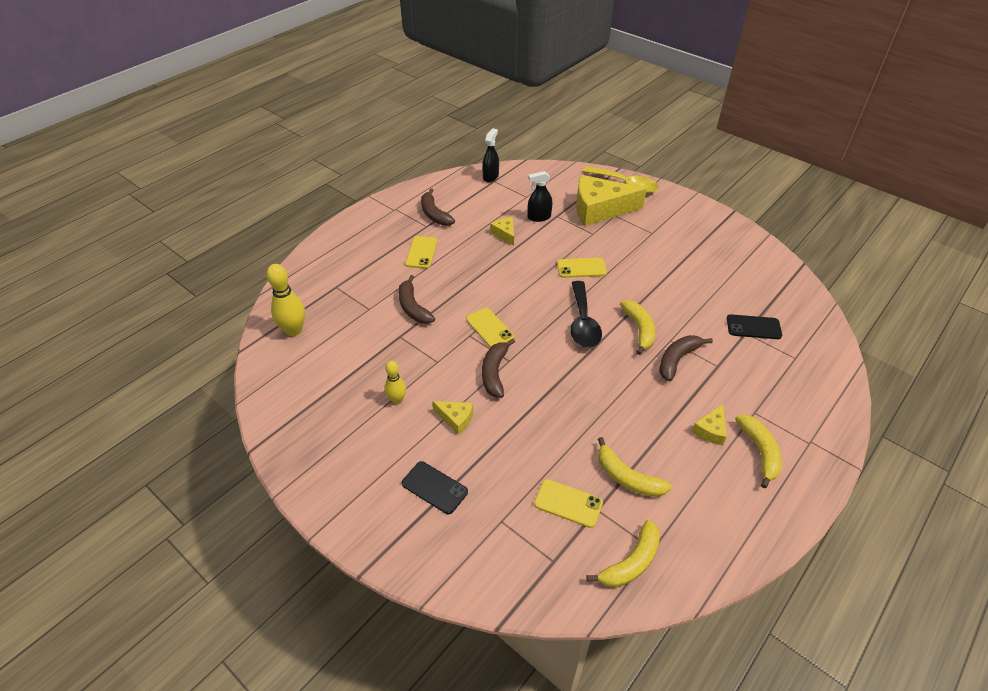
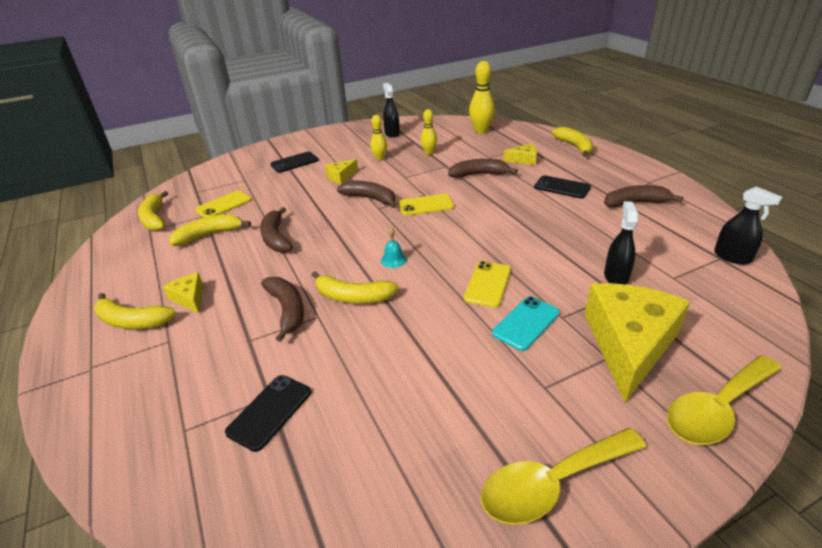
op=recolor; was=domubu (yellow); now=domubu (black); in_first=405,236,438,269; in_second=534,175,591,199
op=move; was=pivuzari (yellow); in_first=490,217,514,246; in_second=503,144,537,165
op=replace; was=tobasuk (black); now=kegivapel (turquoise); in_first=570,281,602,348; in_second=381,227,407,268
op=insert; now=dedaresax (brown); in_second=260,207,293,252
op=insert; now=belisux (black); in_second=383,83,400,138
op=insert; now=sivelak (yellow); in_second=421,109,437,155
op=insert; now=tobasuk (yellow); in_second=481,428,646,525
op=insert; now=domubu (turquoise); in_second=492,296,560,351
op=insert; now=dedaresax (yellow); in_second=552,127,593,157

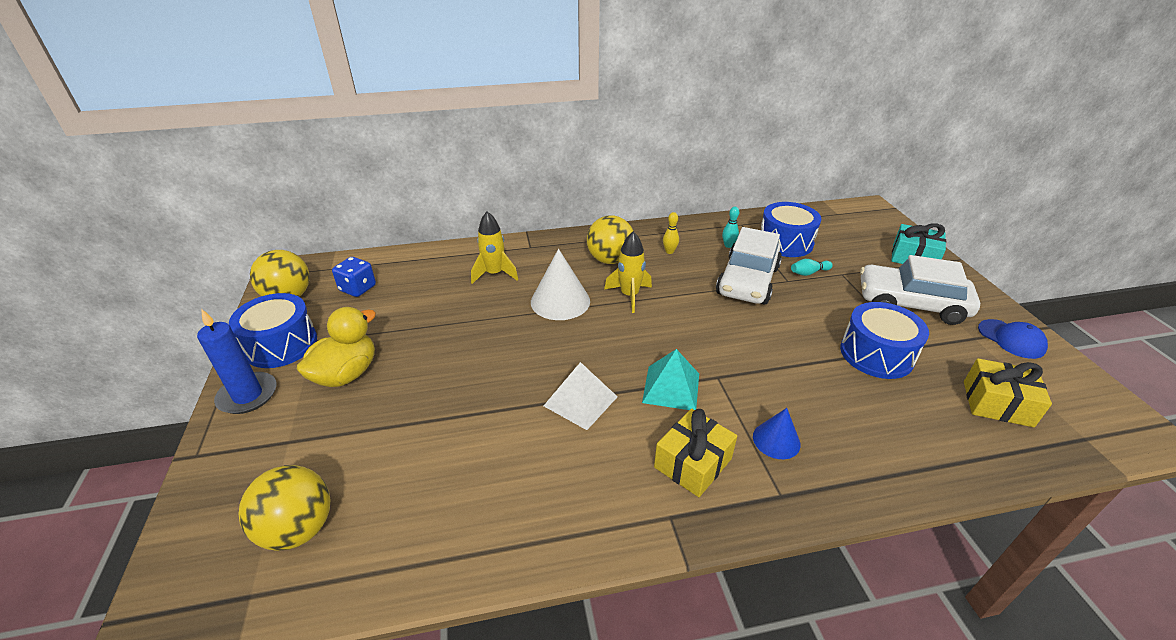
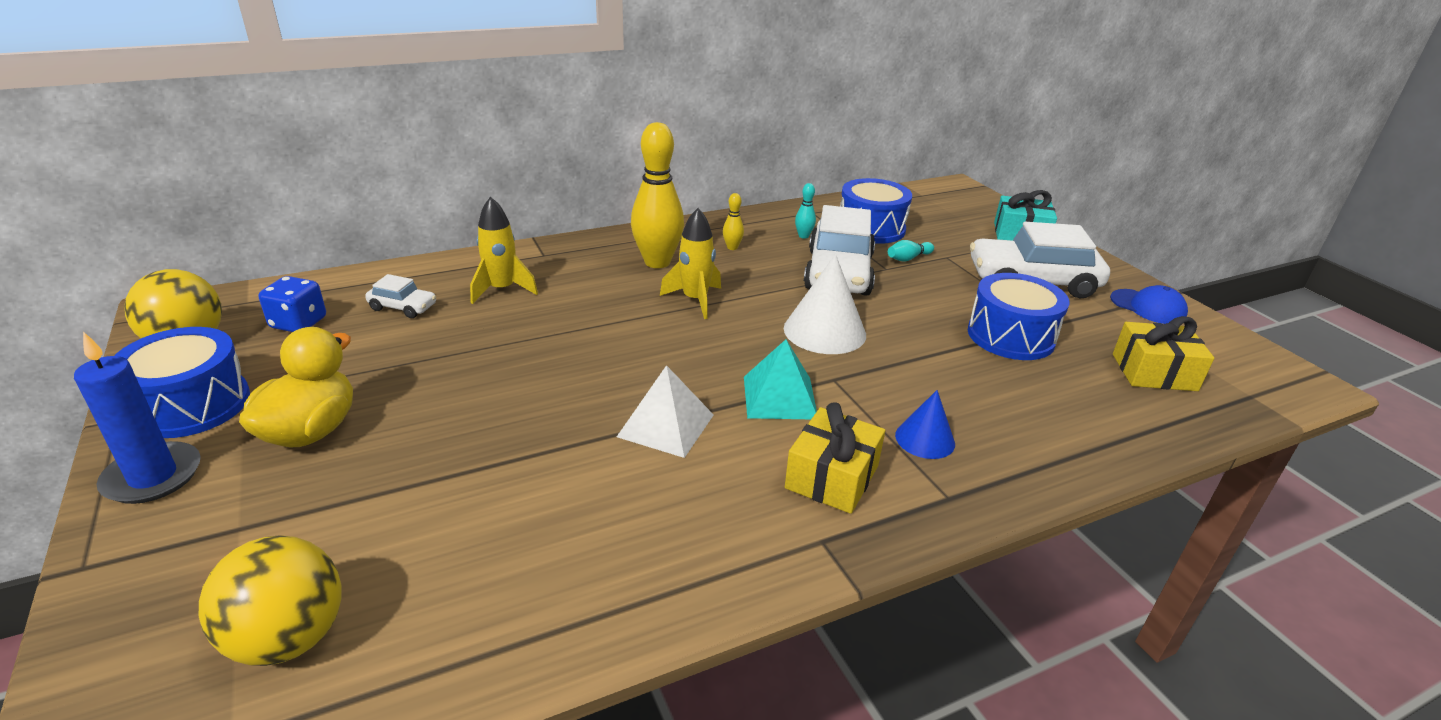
op=move; was=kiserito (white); in_first=531,249,590,320; in_second=784,254,866,354
op=replace; was=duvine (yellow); now=sivelak (yellow); in_first=587,215,633,264; in_second=631,122,684,268
op=insert; now=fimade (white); in_second=365,274,436,318

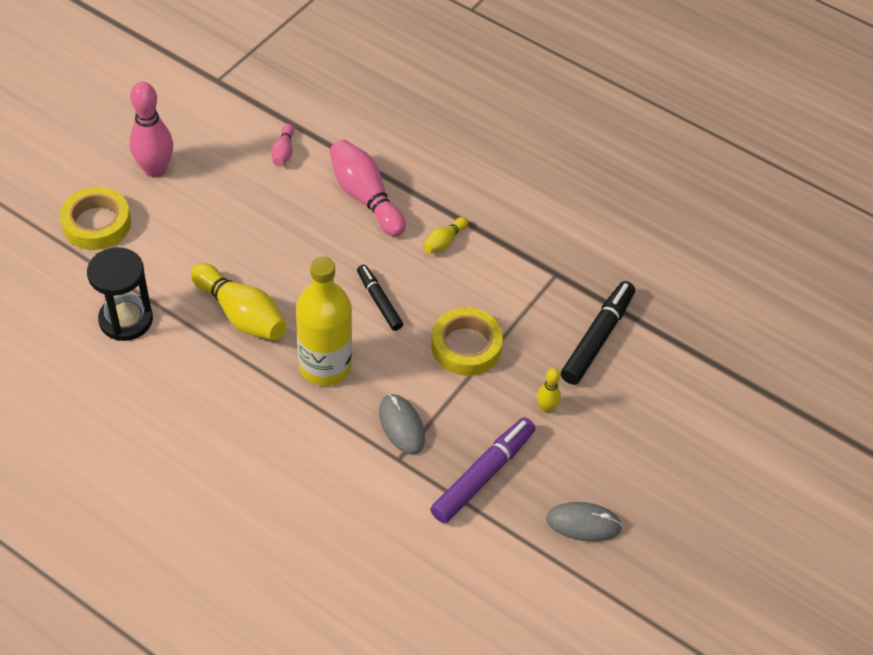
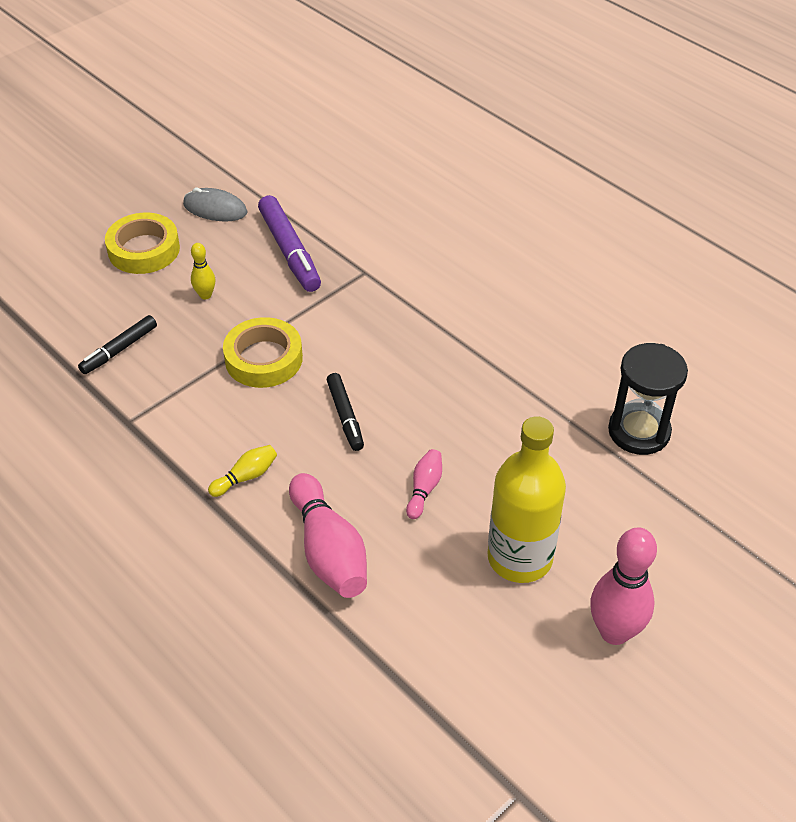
op=move; was=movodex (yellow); in_first=60,187,131,250; in_second=105,213,180,274
op=delete; was=sivelak (yellow); in_first=191,263,287,340
op=move; was=sivelak (pink); in_first=271,124,294,166; in_second=406,449,442,519
op=move; was=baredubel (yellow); in_first=296,257,352,386; in_second=487,416,566,583
op=delete; was=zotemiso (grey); in_first=379,394,425,455
op=rotate; was=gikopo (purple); in_first=430,417,535,523; in_second=258,195,321,292; clockwise=-75
op=resize; was=gikopo (black); in_first=561,281,635,385; in_second=78,315,157,374; ratio=0.62

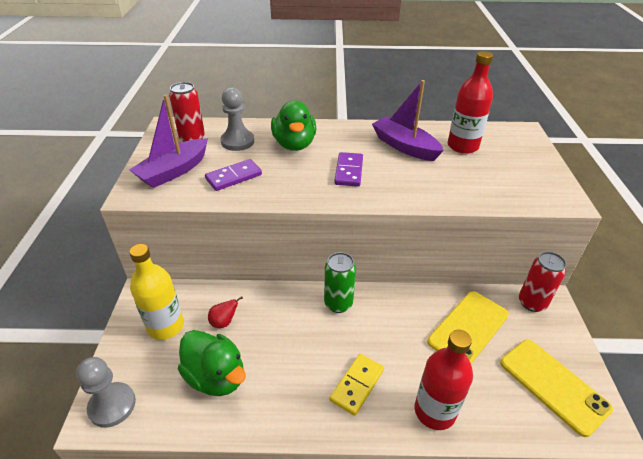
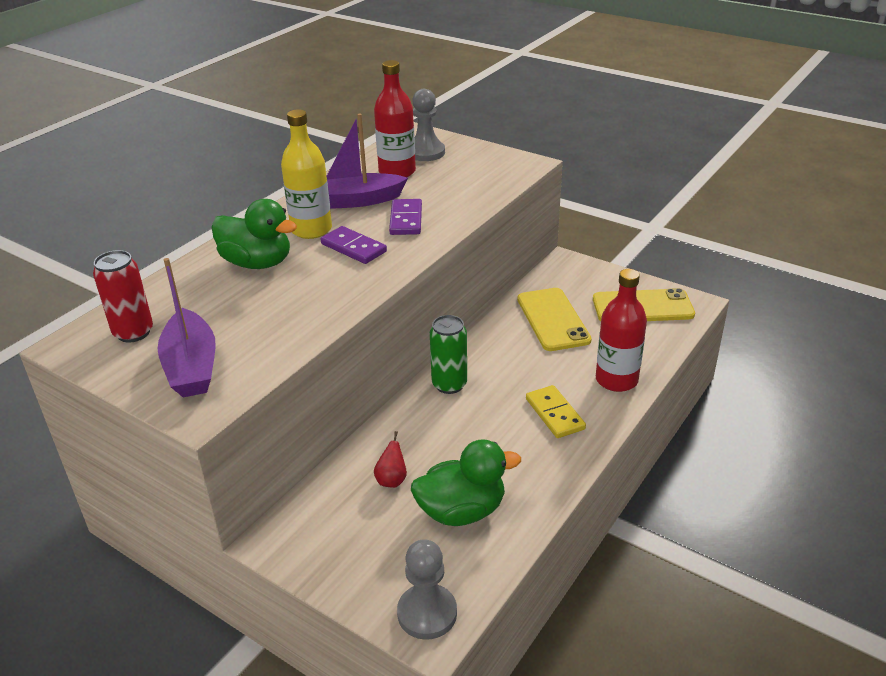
op=move; was=baredubel (yellow); in_first=129,244,184,340; in_second=281,110,332,239
op=move; was=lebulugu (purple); in_first=205,159,262,191; in_second=389,199,422,235
op=move; was=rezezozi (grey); in_first=221,87,255,151; in_second=412,89,445,161
op=delete; was=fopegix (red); in_first=519,252,567,312

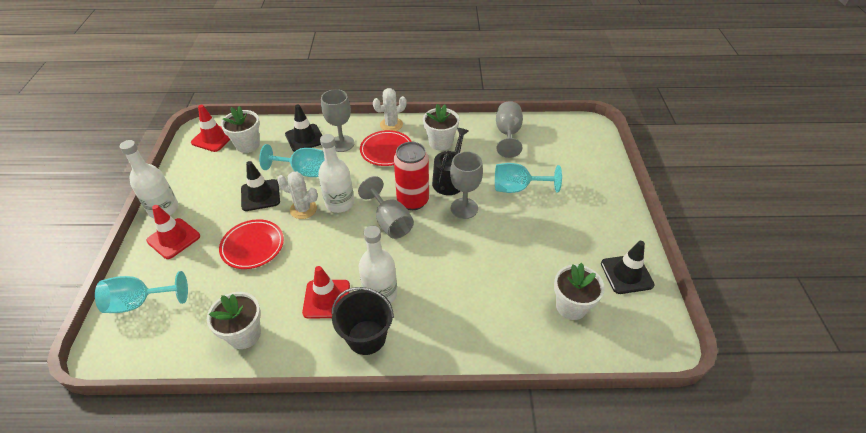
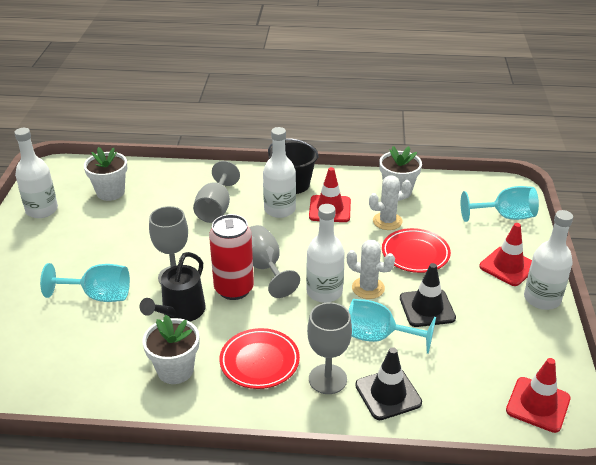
op=delete; was=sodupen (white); in_first=221,106,260,153
op=move; was=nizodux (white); in_first=373,88,407,131; in_second=369,175,411,230
op=move; was=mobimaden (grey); in_first=496,101,523,158; in_second=193,161,240,223
op=replace; was=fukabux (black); now=baredubel (white); in_first=601,241,655,294; in_second=14,128,58,218

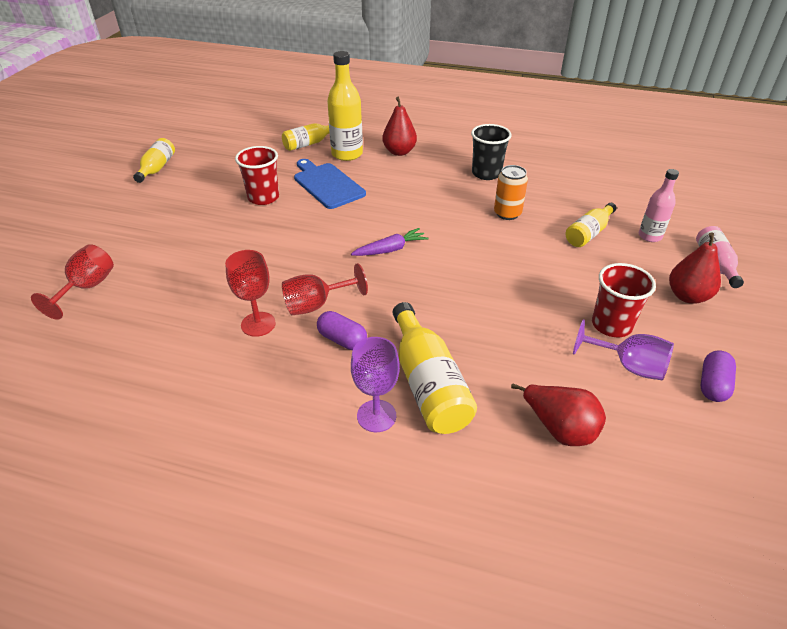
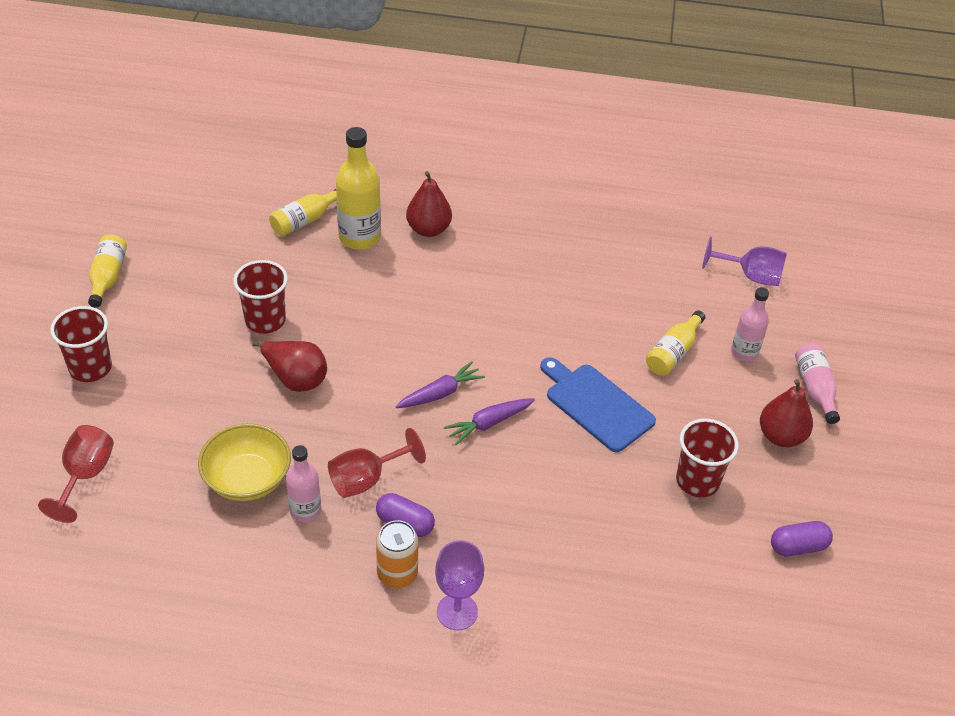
op=replace; was=mobimaden (red); now=baredubel (pink); in_first=225,250,276,337; in_second=286,445,321,522
op=move; was=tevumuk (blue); in_first=294,159,366,209; in_second=540,357,656,452
op=delete; was=baredubel (yellow); in_first=393,302,477,434
op=delete; was=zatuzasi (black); in_first=471,124,512,180
op=move; was=fopegix (orange); in_first=494,165,528,220; in_second=376,520,418,588
op=move; was=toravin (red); in_first=511,384,606,446; in_second=252,341,327,392
op=move; was=mobimaden (purple); in_first=573,320,674,380; in_second=702,237,787,286
op=rotate; was=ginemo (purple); in_first=701,351,736,402; in_second=771,521,833,556; clockwise=60
op=insert; now=zatuzasi (red); in_second=50,306,112,382
op=insert; now=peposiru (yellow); in_second=198,423,291,501
op=insert; now=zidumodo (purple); in_second=444,398,535,445

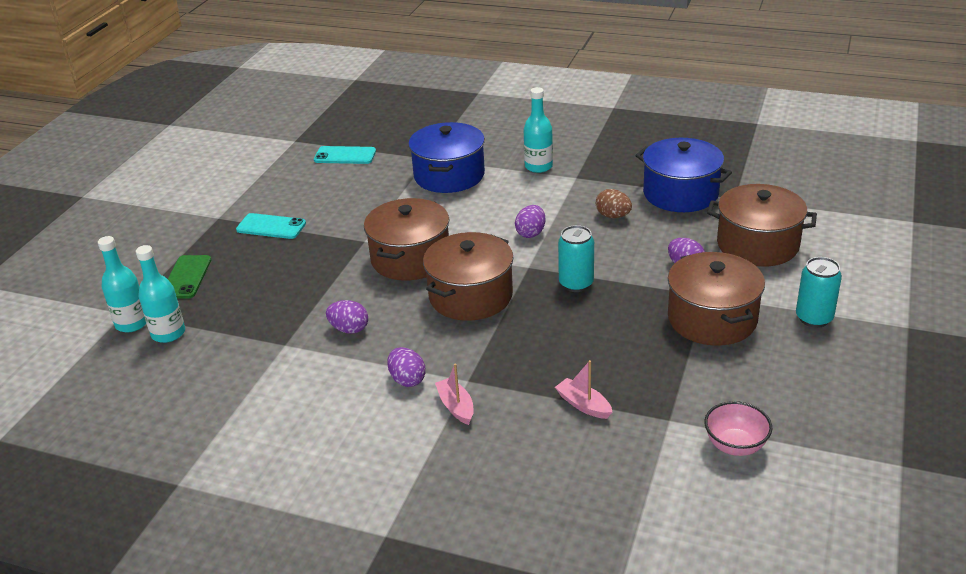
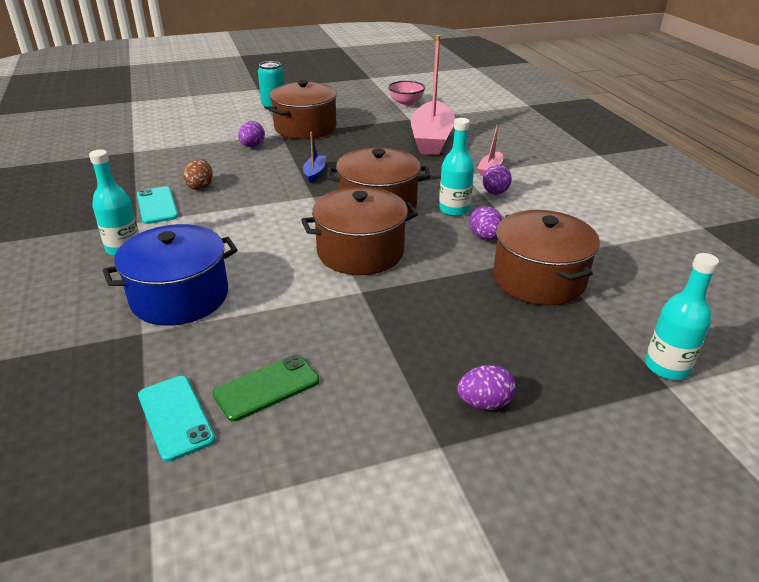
op=move; was=baredubel (turquoise); in_first=136,245,185,343; in_second=439,118,474,216
op=move; was=domubu (green); in_first=168,255,211,299; in_second=213,355,319,422
op=move; was=domubu (turquoise); in_first=236,213,306,239; in_second=137,186,178,224
op=move; was=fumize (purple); in_first=515,205,545,238; in_second=457,365,516,410
op=resize; was=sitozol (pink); in_first=555,360,612,419; in_second=410,35,455,155; ratio=2.35
op=replace; was=fopegix (turquoise); now=sitozol (blue); in_first=558,225,594,292; in_second=303,132,326,183
op=delete; was=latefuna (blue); in_first=635,138,732,212
op=move; was=latefuna (brown); in_first=707,184,817,267; in_second=493,210,600,305

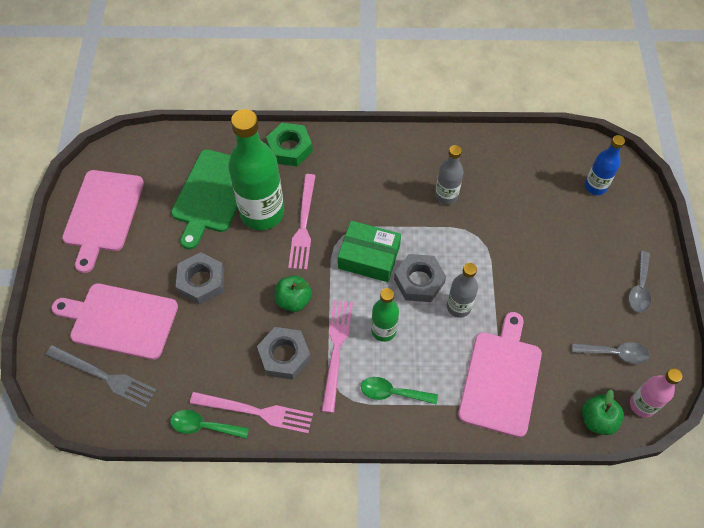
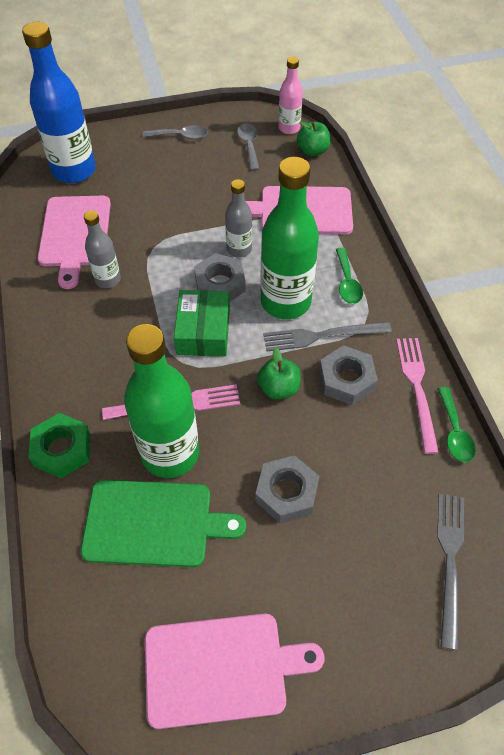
op=move; was=tevumuk (pink); in_first=51,283,178,360; in_second=37,196,111,289
op=recolor; was=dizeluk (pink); now=dizeluk (grey); in_first=322,300,353,413; in_second=263,322,392,352
op=resize; was=baredubel (green); in_first=371,288,399,342; in_second=260,157,319,319; ratio=1.9
op=resize; was=baredubel (blue); in_first=585,135,625,195; in_second=22,22,96,183; ratio=1.9

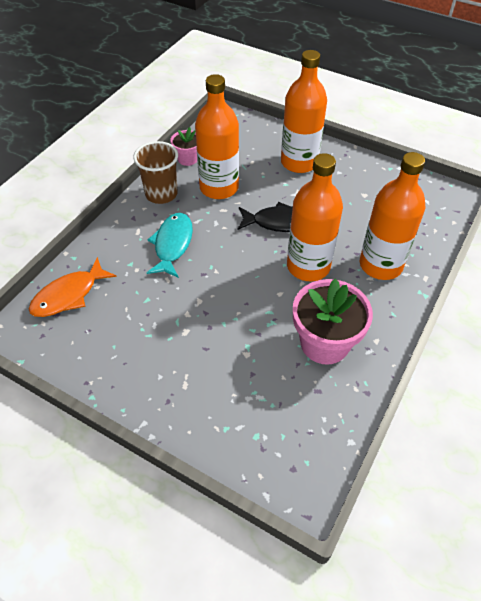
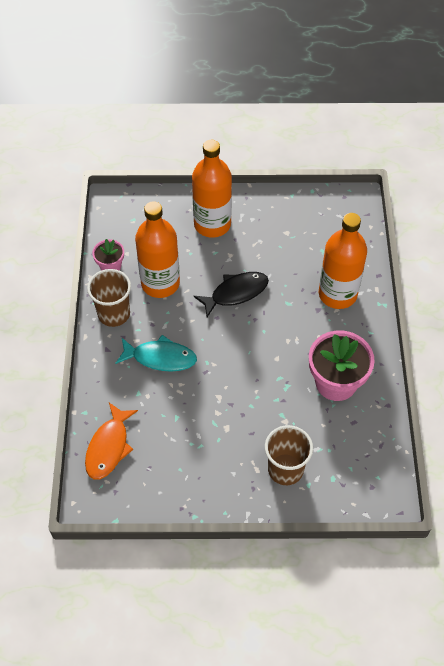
op=rotate; was=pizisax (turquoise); in_first=147,213,193,278; in_second=116,335,197,372; clockwise=120
op=delete; was=baredubel (orange); in_first=287,153,343,281
op=insert; now=zatuzasi (brown); in_second=265,425,313,485

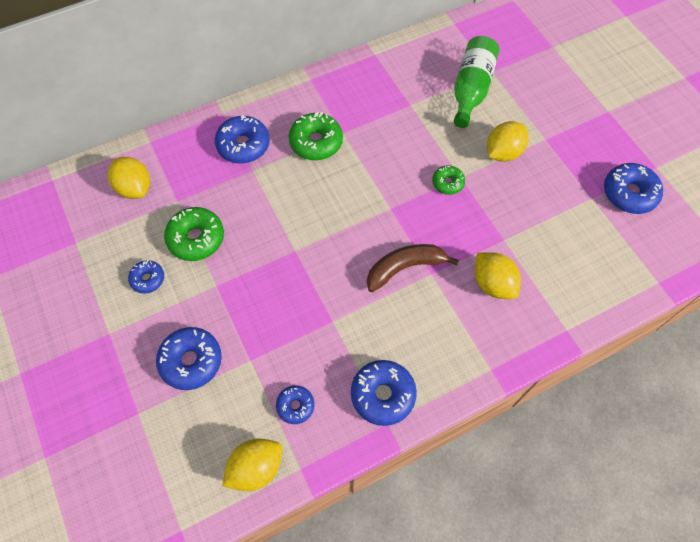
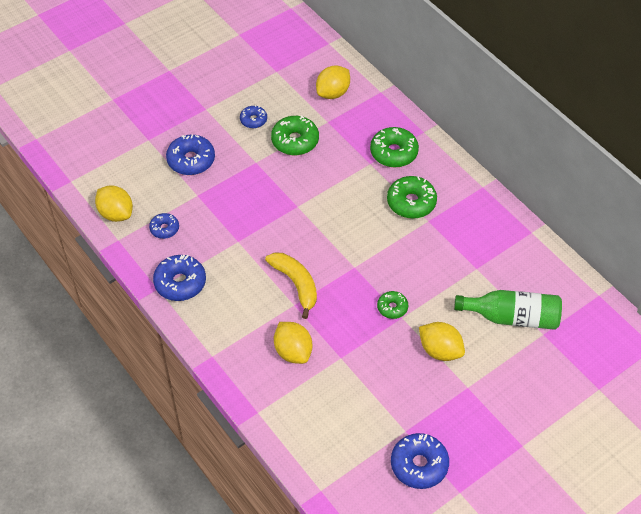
op=recolor; was=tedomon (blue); now=tedomon (green); in_first=215,115,270,164; in_second=370,127,419,168
op=recolor; was=dedaresax (brown); now=dedaresax (yellow); in_first=367,244,459,292; in_second=265,253,317,319
op=rotate; was=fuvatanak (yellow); in_first=475,252,521,299; in_second=274,322,312,364; clockwise=-75

